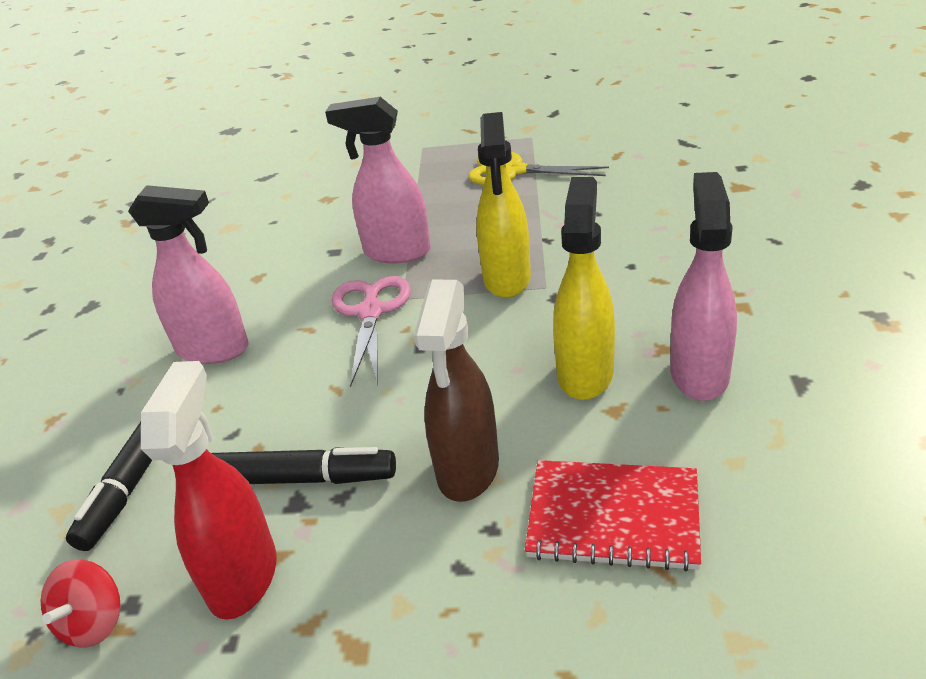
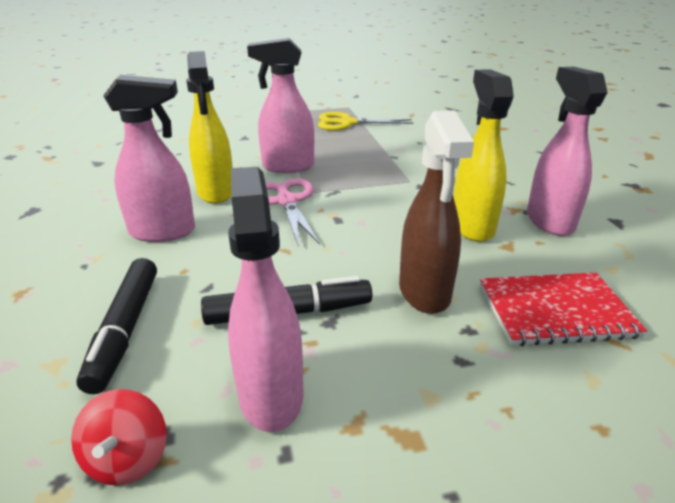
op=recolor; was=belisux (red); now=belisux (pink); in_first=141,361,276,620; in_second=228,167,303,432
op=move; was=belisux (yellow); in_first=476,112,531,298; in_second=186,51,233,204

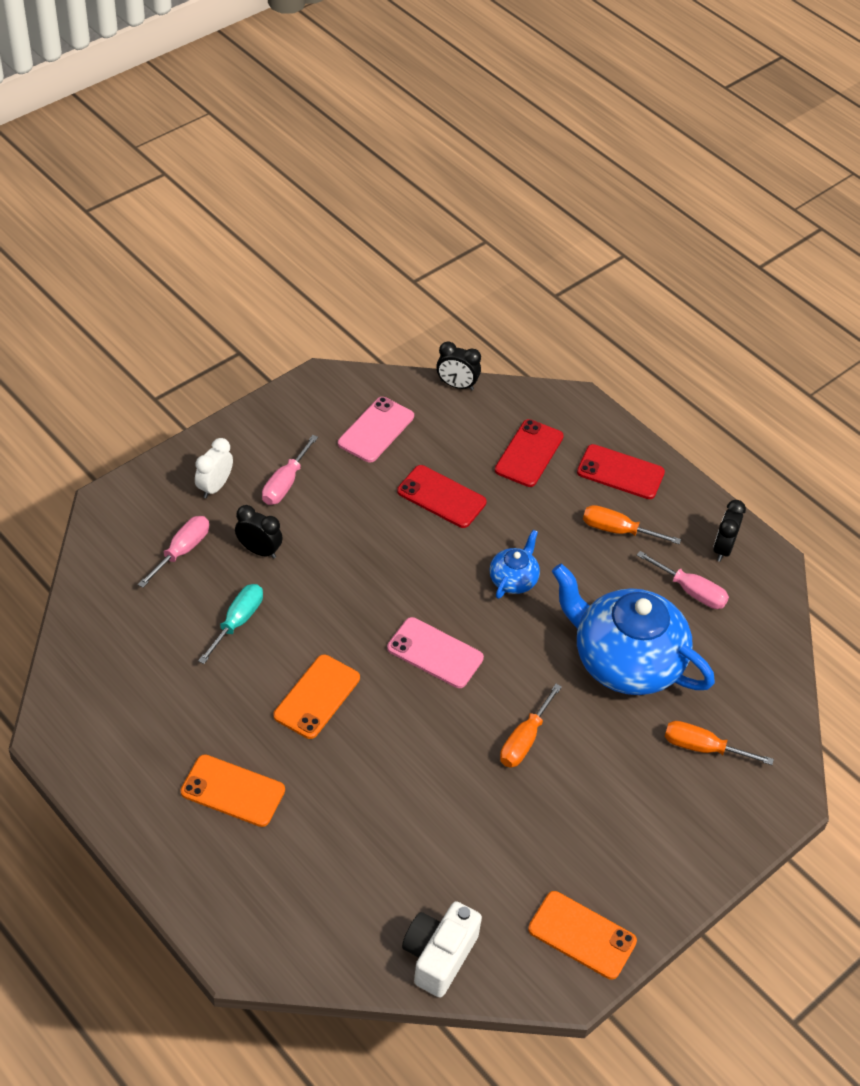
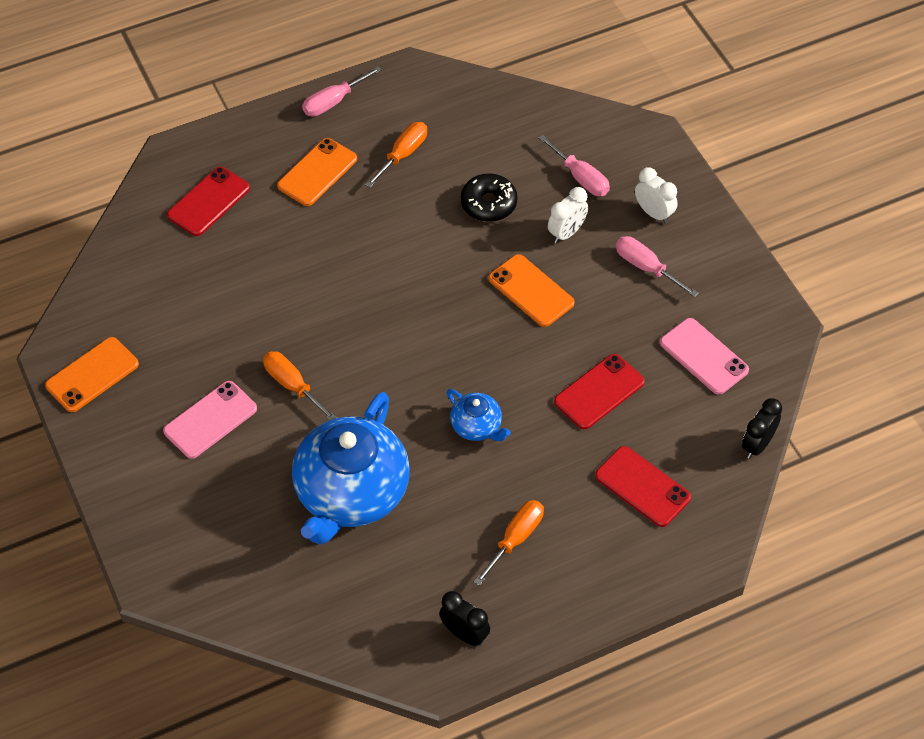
op=replace; was=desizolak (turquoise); now=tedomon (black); in_first=198,584,263,664; in_second=461,173,518,222
op=recolor; was=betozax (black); now=betozax (white); in_first=235,505,283,559; in_second=548,187,588,243
op=move; was=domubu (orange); in_first=273,655,360,739; in_second=488,254,575,327
op=move; was=domubu (pink); in_first=387,617,484,688; in_second=163,381,257,459
op=delete; was=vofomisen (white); in_first=402,901,482,998
op=rotate; was=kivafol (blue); in_first=552,564,715,695; in_second=292,392,410,545; clockwise=150
op=move; was=domubu (red); in_first=577,444,665,499; in_second=167,167,250,236
op=move; was=desizolak (pink); in_first=637,551,729,609; in_second=302,66,382,117
op=move; was=desizolak (orange); in_first=664,721,774,765; in_second=365,122,427,188

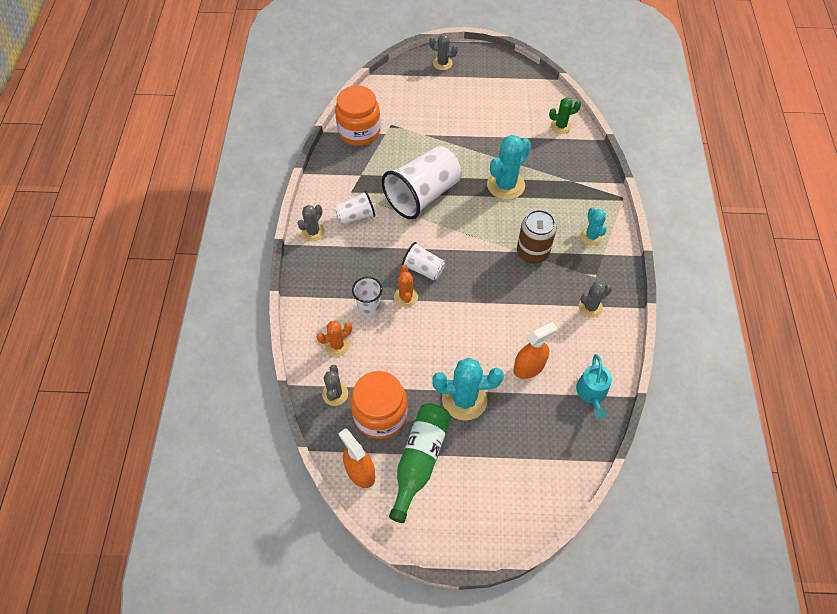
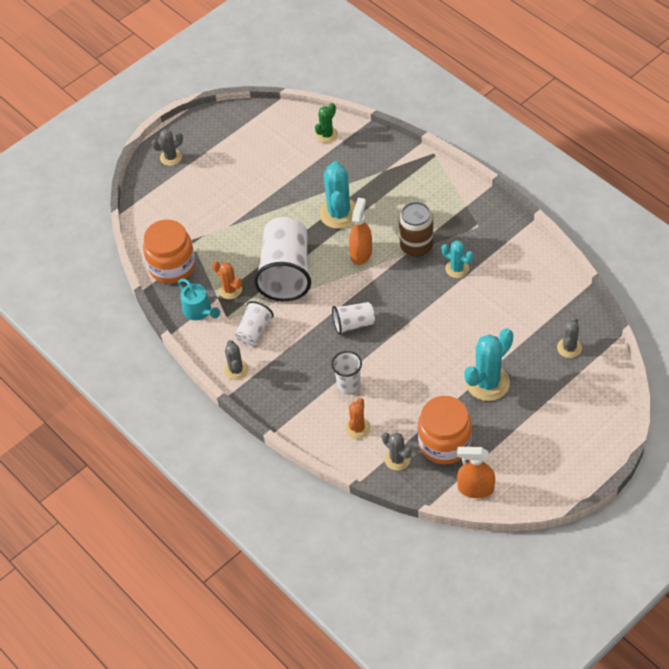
op=delete; was=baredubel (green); in_first=389,403,451,523
op=move; was=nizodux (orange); in_first=394,265,418,307; in_second=212,261,242,299
op=move; was=belisux (orange); in_first=513,322,557,379; in_second=349,198,372,265
op=move; was=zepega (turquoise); in_first=576,354,612,419; in_second=178,279,220,320
op=move; was=nizodux (grey); in_first=578,282,612,318; in_second=557,317,582,358
op=move; was=nizodux (turquoise); in_first=580,207,607,246; in_second=442,241,473,278

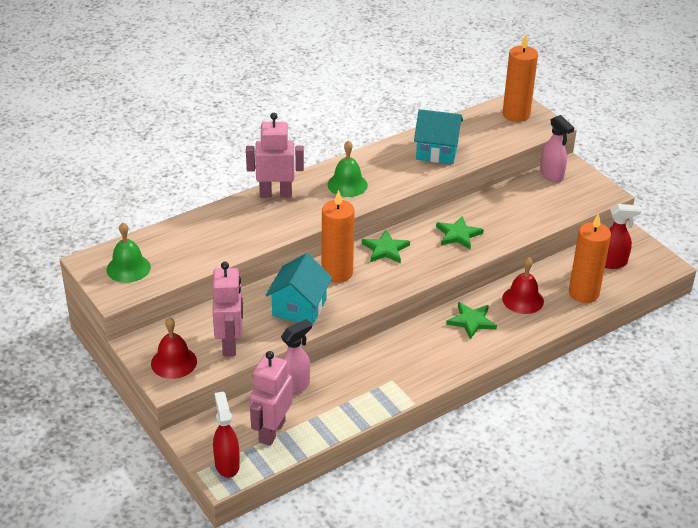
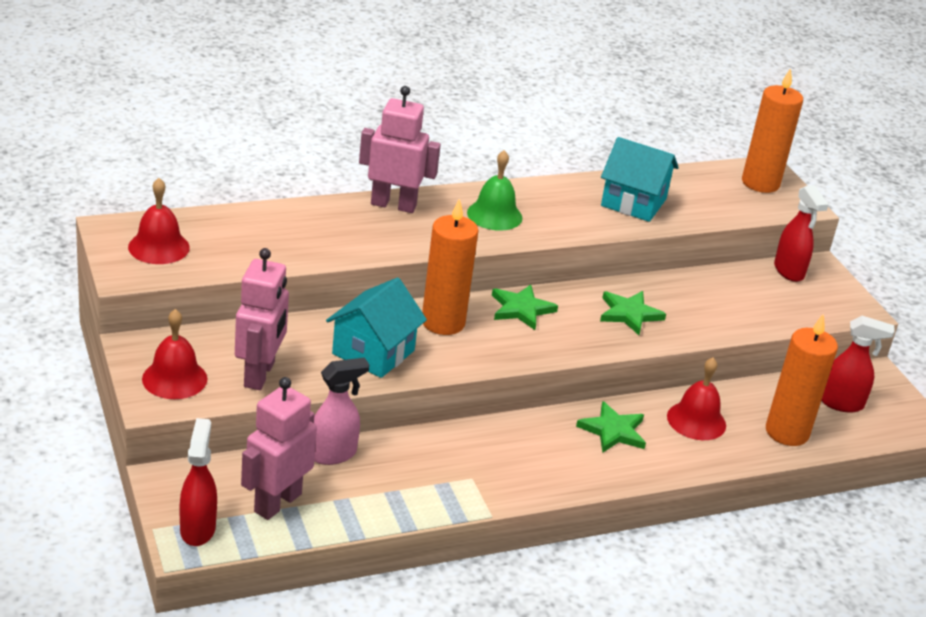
op=recolor; was=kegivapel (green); now=kegivapel (red); in_first=107,222,151,283; in_second=128,178,190,264
op=recolor; was=belisux (pink); now=belisux (red); in_first=540,115,574,182; in_second=774,185,829,282

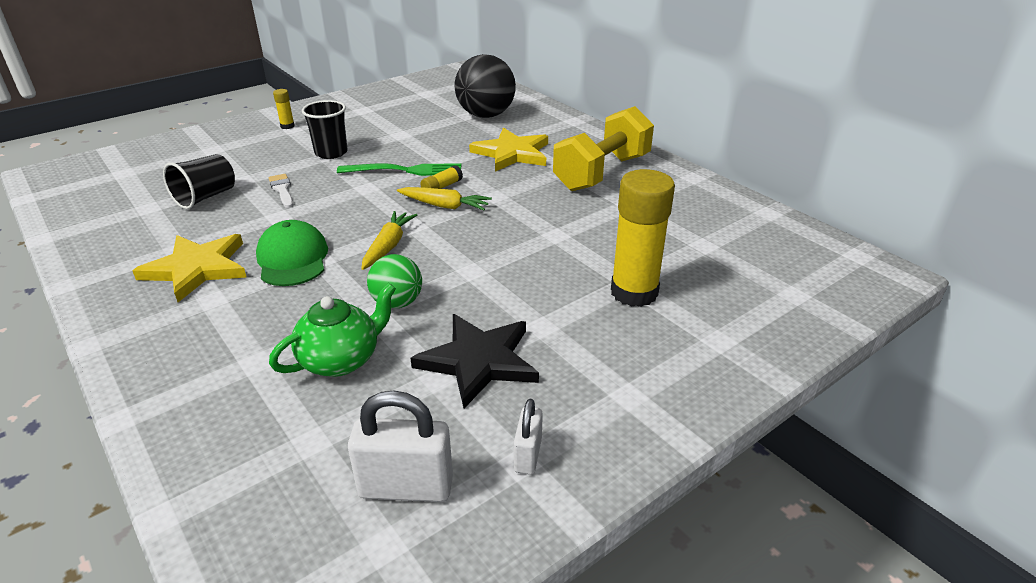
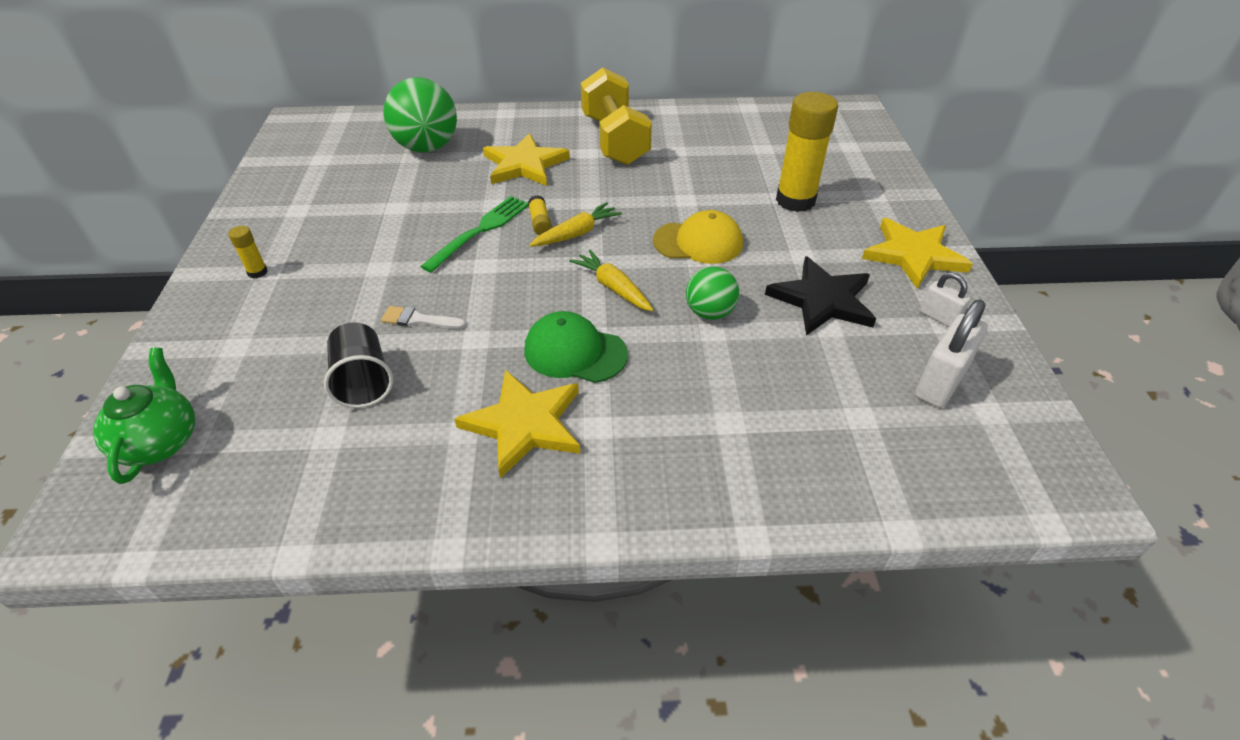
op=move; was=kivafol (green); in_first=269,283,396,377; in_second=93,348,195,484
op=delete; was=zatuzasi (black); in_first=302,100,348,159
op=recolor; was=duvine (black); now=duvine (green); in_first=455,54,516,118; in_second=383,77,457,152
op=insert; now=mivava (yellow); in_second=653,210,743,264
op=insert; now=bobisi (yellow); in_second=862,218,973,289

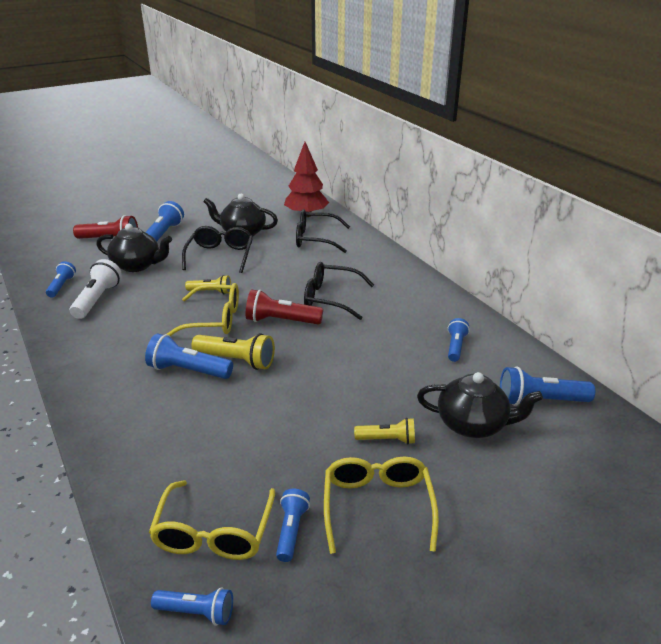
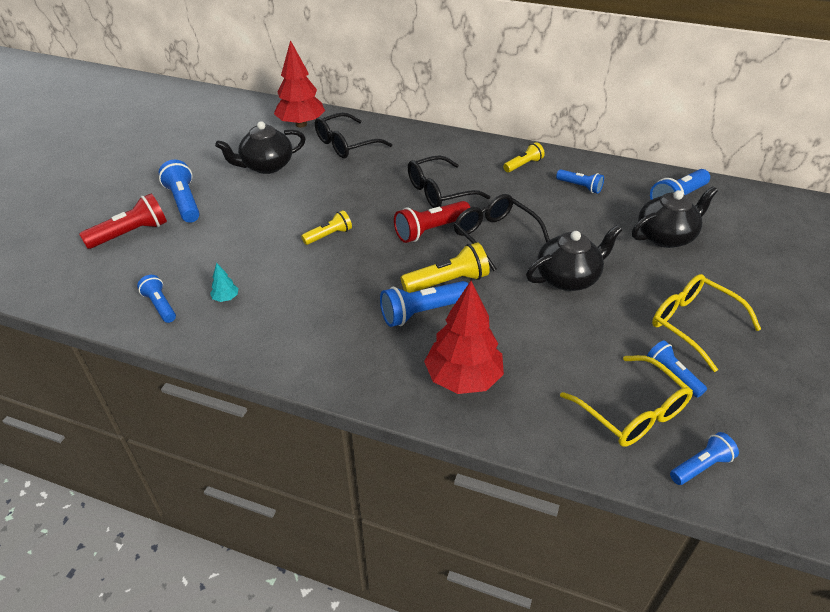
op=replace; was=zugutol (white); now=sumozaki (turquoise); in_first=70,259,122,319; in_second=210,262,238,302
op=move; was=kivafol (black); in_first=96,223,172,272; in_second=526,225,622,291
op=delete; was=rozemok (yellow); in_first=167,283,239,336
op=move; was=rozemok (black); in_first=182,226,253,273; in_second=454,194,550,271
op=move; was=zugutol (yellow); in_first=354,418,415,445; in_second=503,142,545,172
op=rotate; was=zugutol (blue); in_first=448,318,470,362; in_second=556,169,604,194; clockwise=150
op=insert; now=sumozaki (red); in_second=424,281,504,394

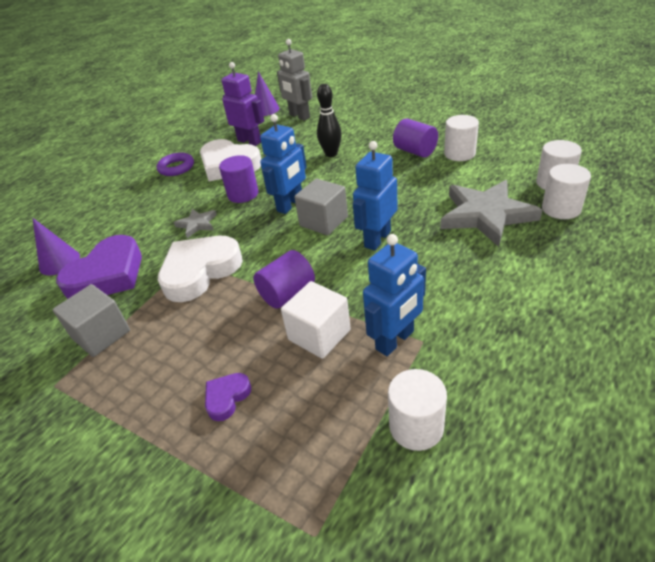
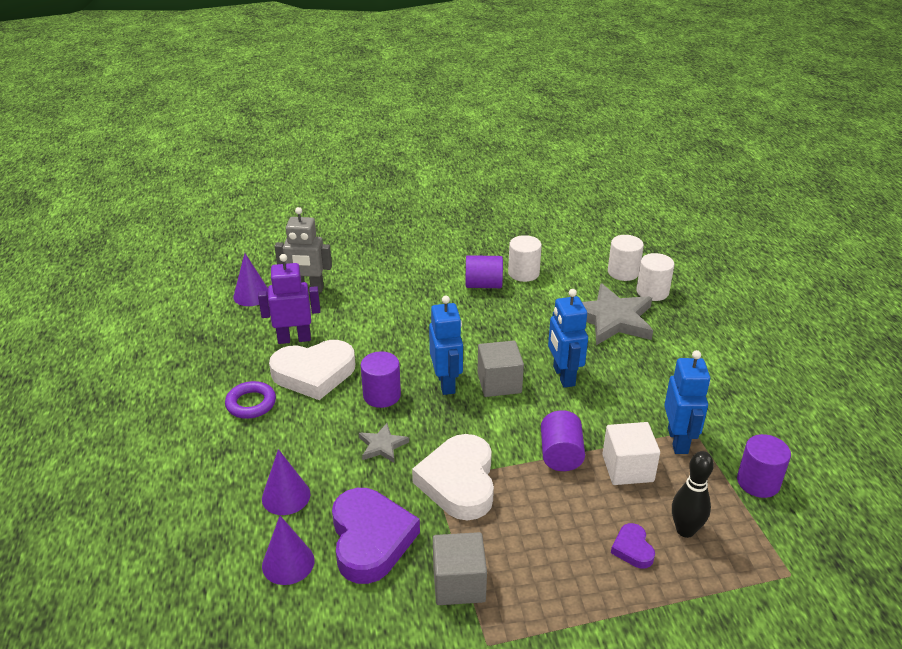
op=move; was=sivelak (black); in_first=317,84,342,157; in_second=672,451,714,538
op=recolor; was=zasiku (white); now=zasiku (purple); in_first=388,369,447,451; in_second=737,434,791,498
op=insert; now=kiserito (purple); in_second=262,449,311,515

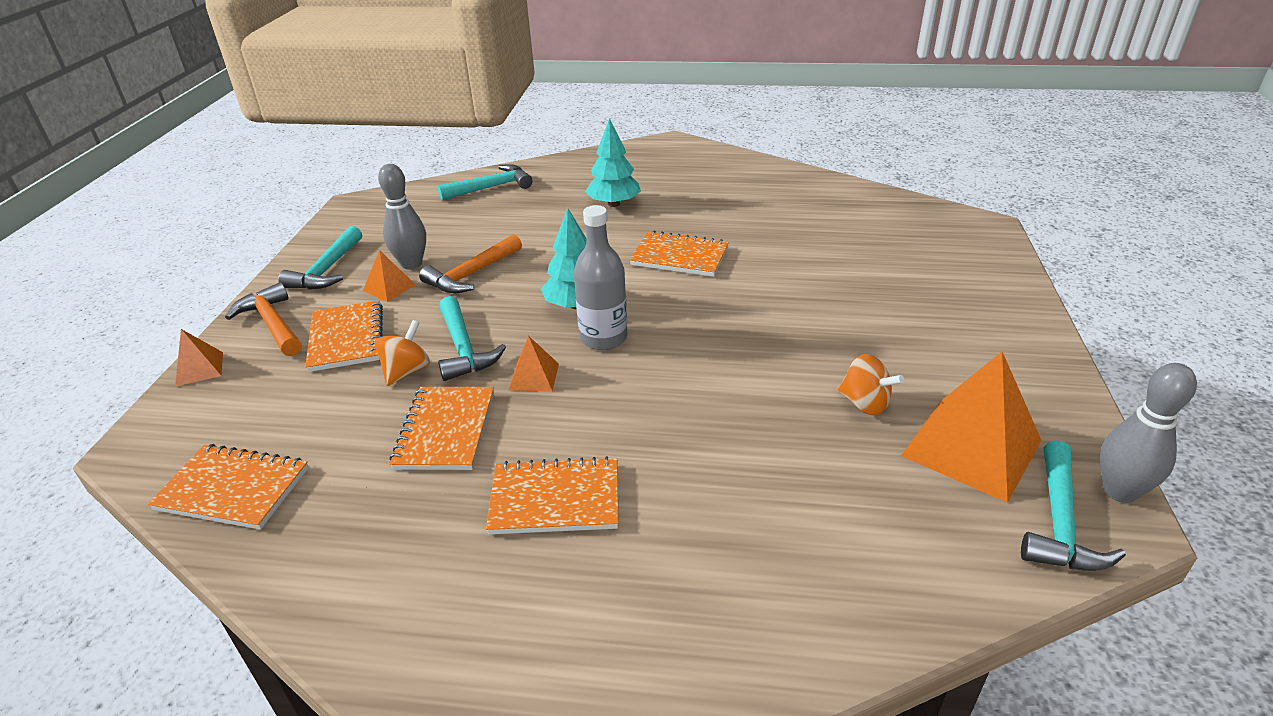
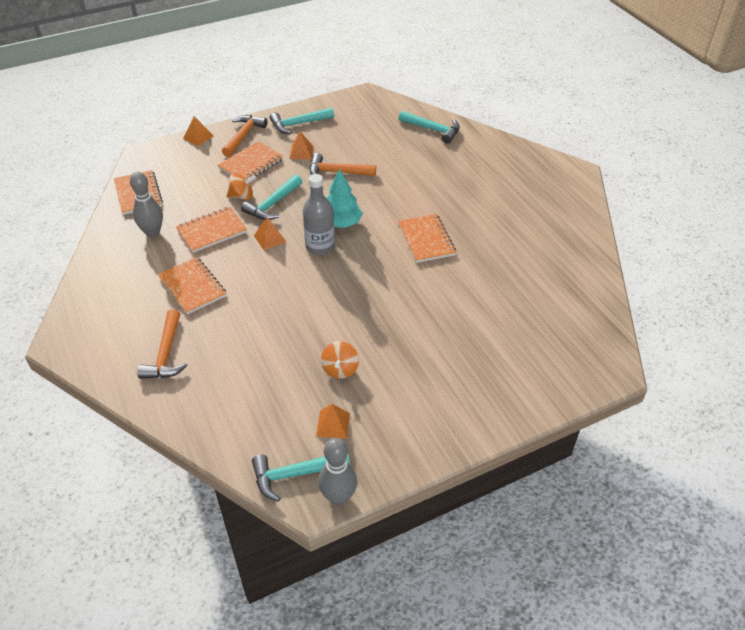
op=move; was=sivelak (grey); in_first=378,164,426,269; in_second=130,172,163,237
op=delete; was=sumozaki (turquoise); in_first=585,118,641,207
op=resize; was=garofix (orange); in_first=901,352,1042,503; in_second=316,404,350,439; ratio=0.48
op=insert; now=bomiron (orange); in_second=137,309,188,379

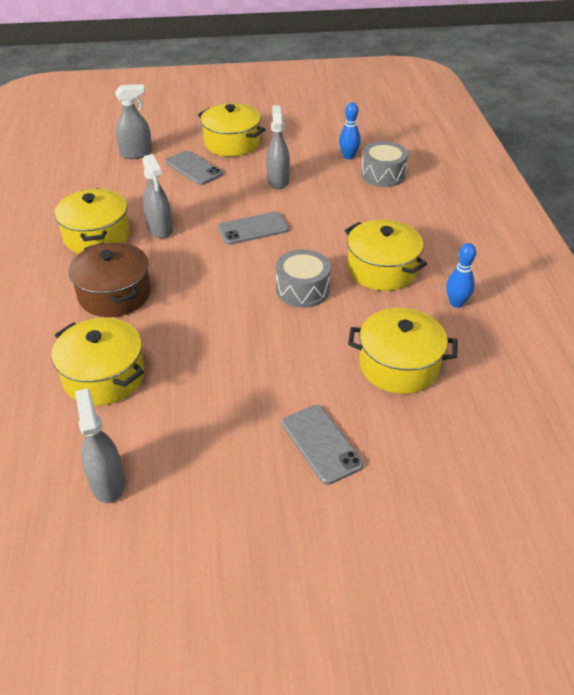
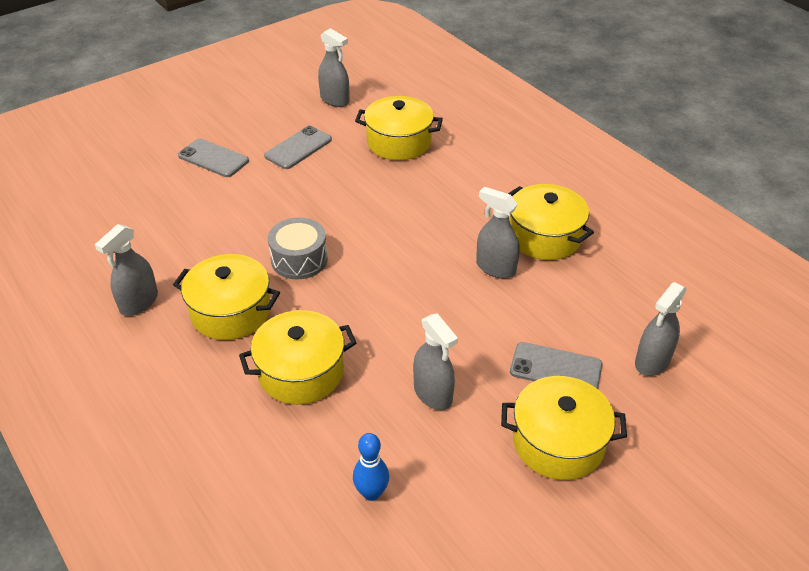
op=delete; was=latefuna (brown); in_first=69,242,151,317
op=move; was=domubu (grey); in_first=218,211,289,245; in_second=264,126,332,169
op=move; was=latefuna (yellow); in_first=348,308,457,394; in_second=239,310,356,405
op=delete; was=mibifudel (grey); in_first=361,141,408,187
op=replace; was=sivelak (blue); now=belisux (grey); in_first=446,243,476,308; in_second=95,224,158,316

